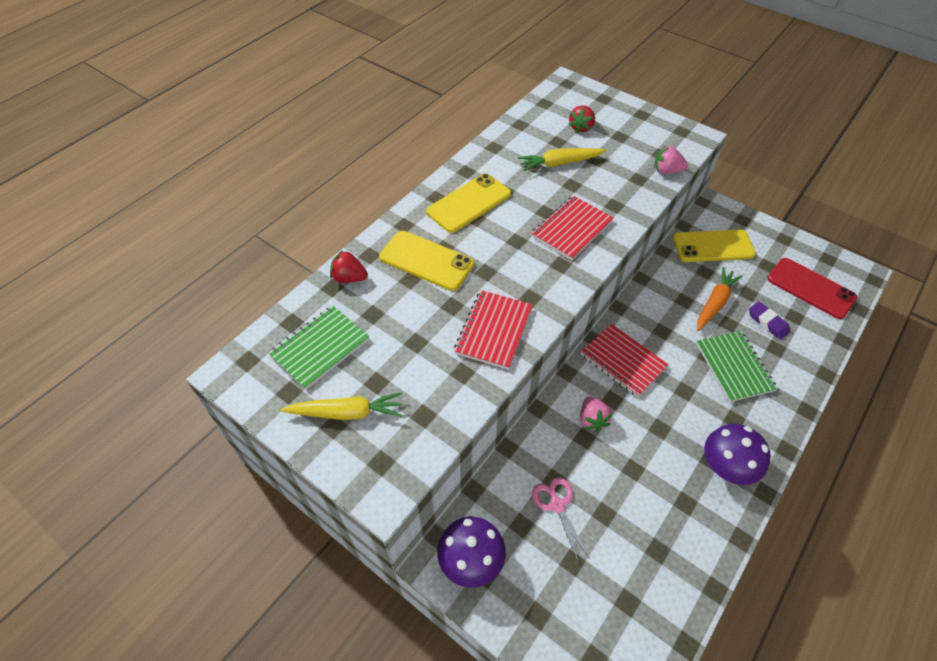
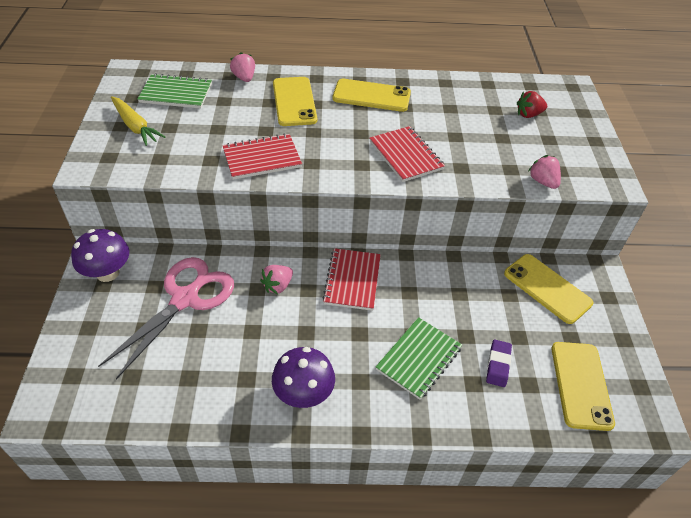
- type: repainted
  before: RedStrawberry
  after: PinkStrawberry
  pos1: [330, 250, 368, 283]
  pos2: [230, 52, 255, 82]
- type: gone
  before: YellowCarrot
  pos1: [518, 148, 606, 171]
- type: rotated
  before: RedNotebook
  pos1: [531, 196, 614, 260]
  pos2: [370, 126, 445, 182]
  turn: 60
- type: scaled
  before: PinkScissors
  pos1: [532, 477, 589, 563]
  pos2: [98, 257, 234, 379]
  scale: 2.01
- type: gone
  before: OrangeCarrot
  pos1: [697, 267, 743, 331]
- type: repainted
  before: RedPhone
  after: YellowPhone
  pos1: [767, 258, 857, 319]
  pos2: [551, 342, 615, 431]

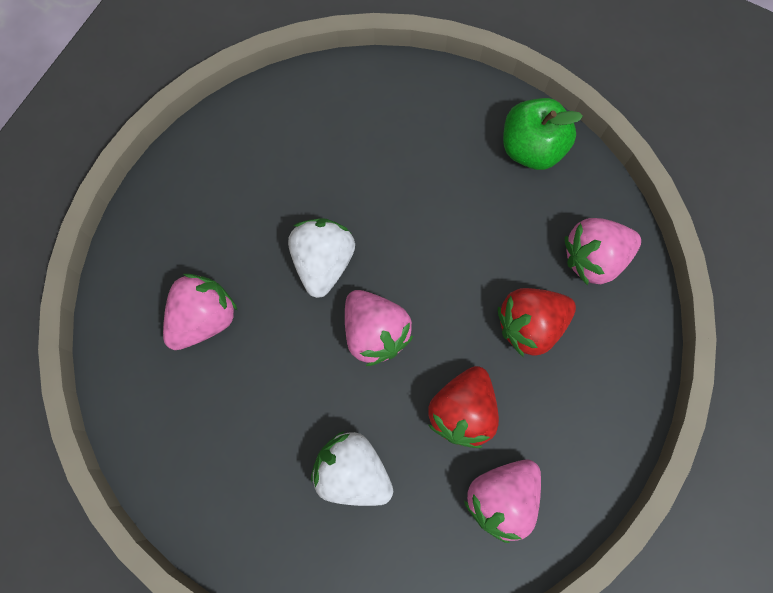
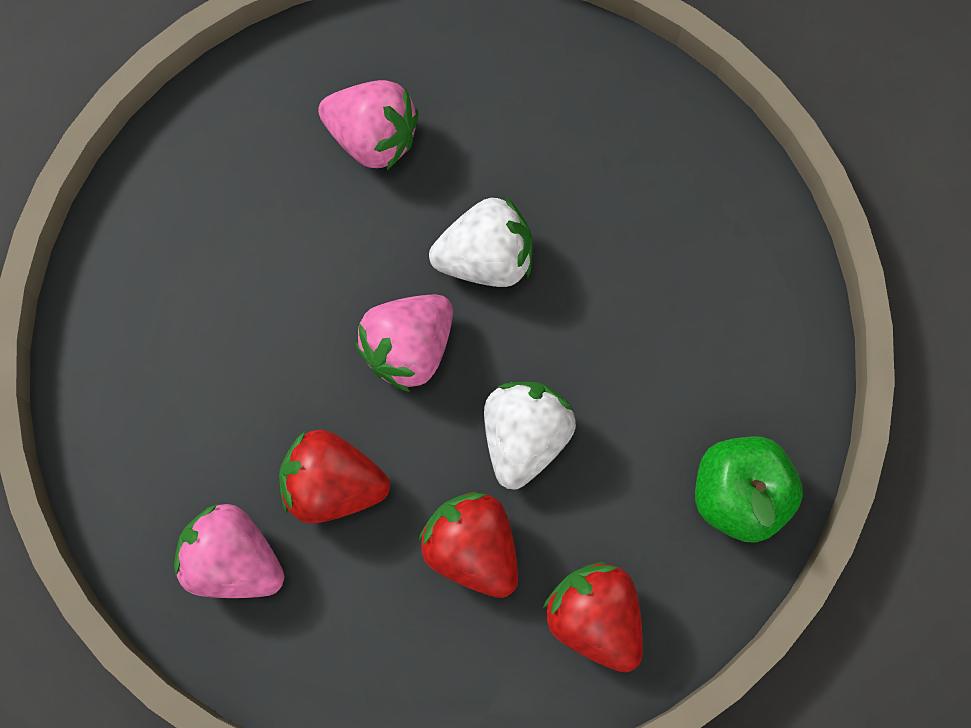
- type: shifted
  before: WhiteStrawberry
  pos1: [311, 431, 393, 506]
  pos2: [484, 382, 576, 490]
- type: repainted
  before: PinkStrawberry
  after: RedStrawberry
  pos1: [565, 218, 641, 285]
  pos2: [543, 562, 643, 673]

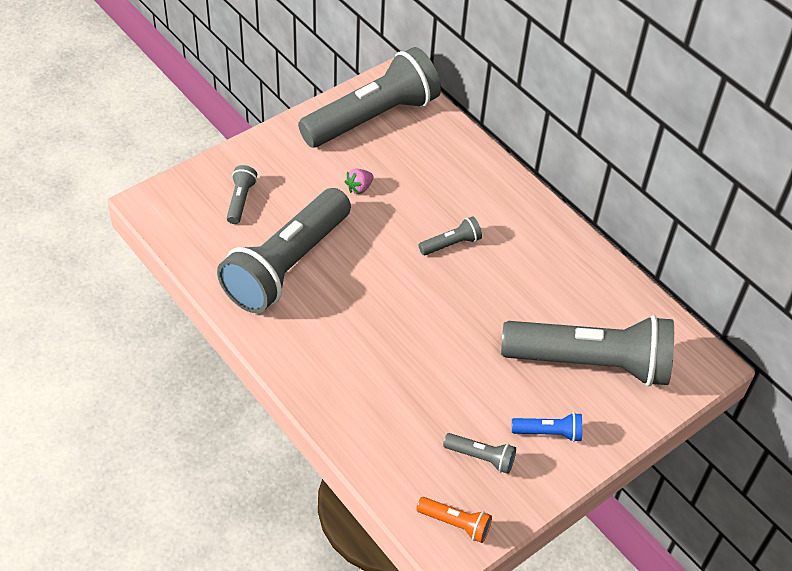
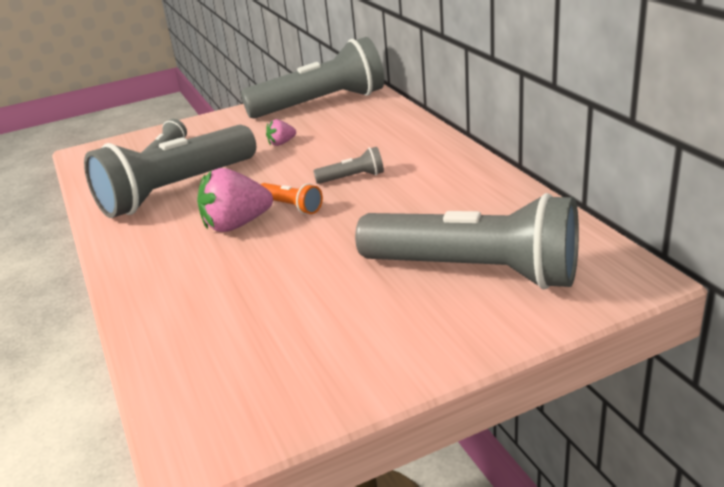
- type: shifted
  before: OrangeFlashlight
  pos1: [416, 497, 492, 543]
  pos2: [260, 183, 323, 214]
- type: gone
  before: GreyFlashlight
  pos1: [443, 433, 516, 474]
- type: gone
  before: BlueFlashlight
  pos1: [512, 412, 582, 442]
- type: new
  after: PinkStrawberry
  pos2: [197, 168, 273, 232]

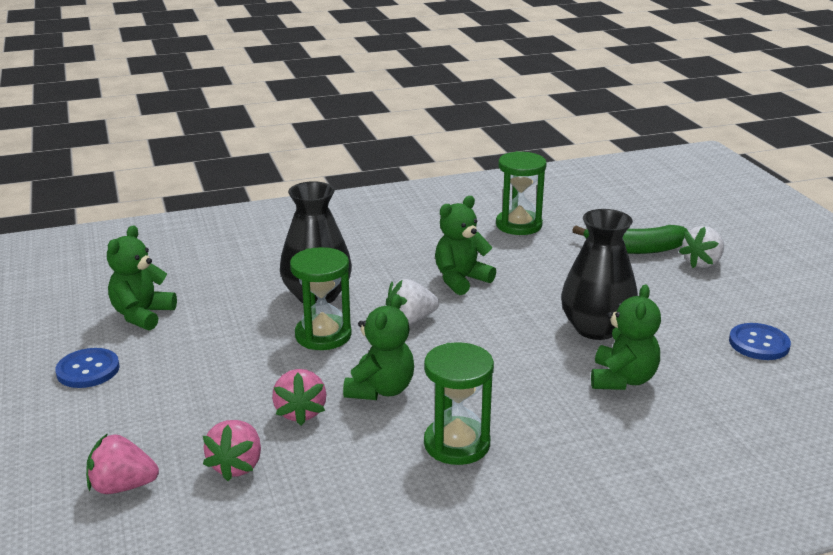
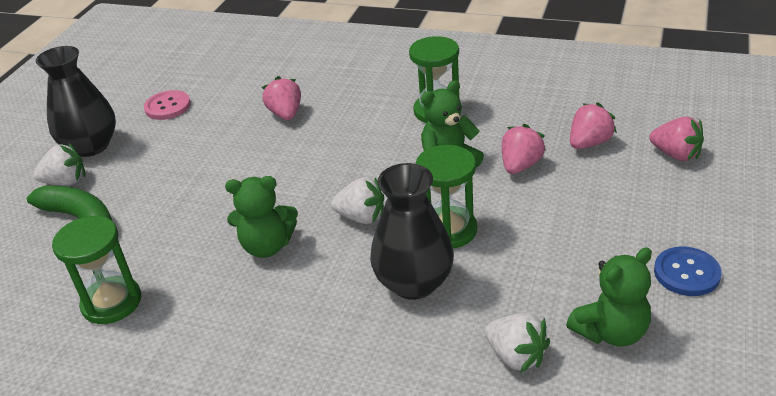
- type: shifted
  before: BlackVase
  pos1: [561, 209, 638, 340]
  pos2: [36, 46, 116, 157]
- type: swapped
  before: GreenTeddyBear
  after: PinkStrawberry
  pos1: [591, 285, 661, 390]
  pos2: [262, 76, 301, 120]
- type: repainted
  before: BlueButton
  after: PinkButton
  pos1: [729, 323, 791, 360]
  pos2: [144, 90, 191, 120]
- type: new
  after: WhiteStrawberry
  pos2: [485, 313, 550, 373]

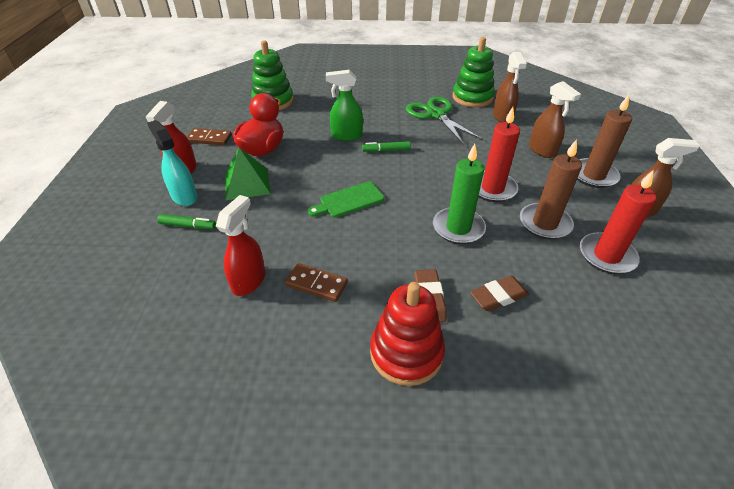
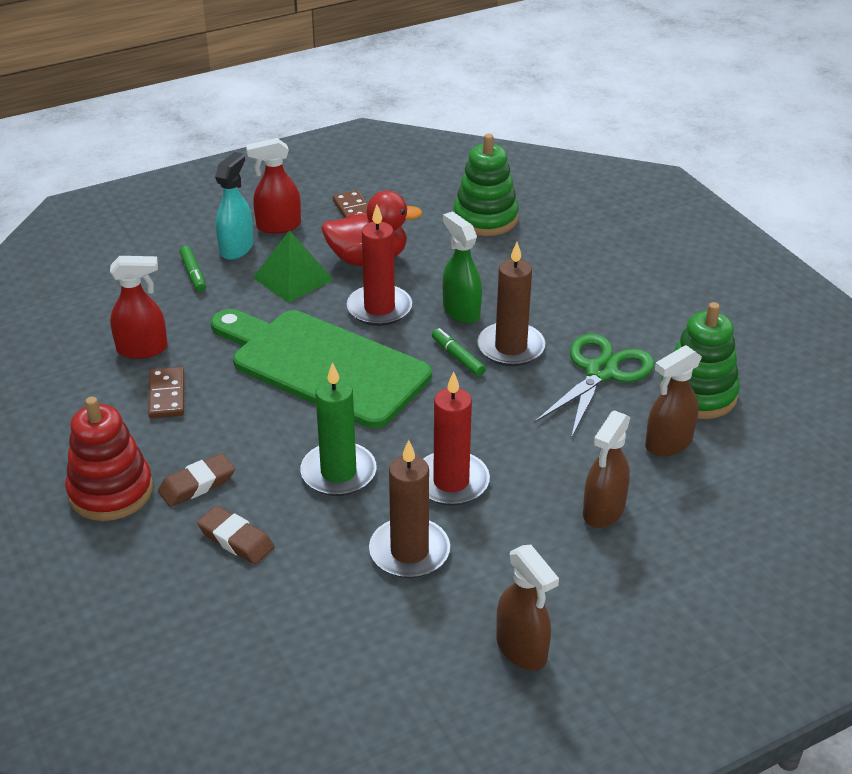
- type: scaled
  before: GreenCuttingBoard
  pos1: [308, 181, 384, 217]
  pos2: [211, 309, 432, 428]
  scale: 2.23
- type: shifted
  before: BrownCandle
  pos1: [577, 95, 632, 188]
  pos2: [477, 242, 545, 366]
- type: shifted
  before: RedCandle
  pos1: [580, 170, 656, 274]
  pos2: [347, 204, 412, 326]

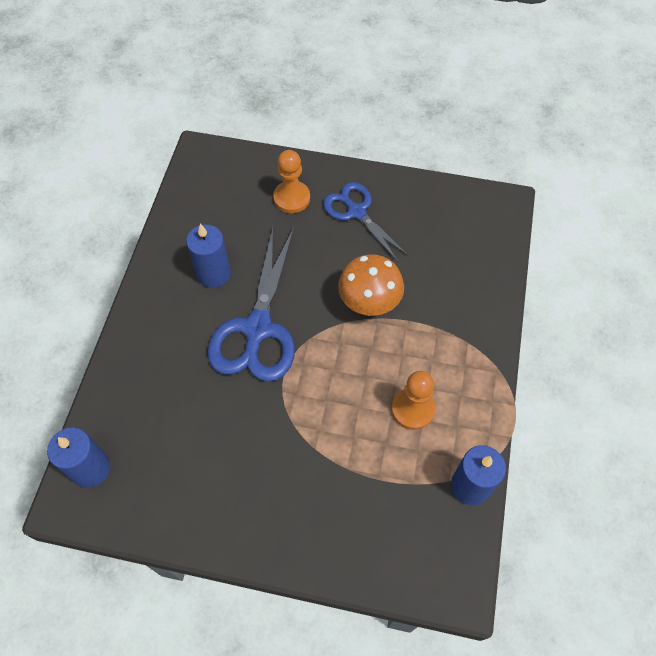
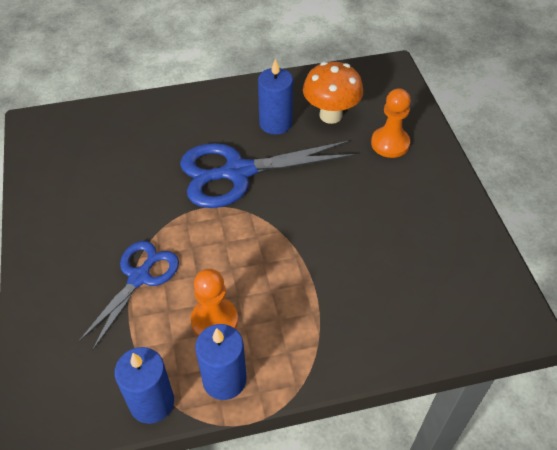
- type: shifted
  before: BlueCandle
  pos1: [47, 427, 110, 488]
  pos2: [195, 324, 247, 400]
- type: shifted
  before: BlueScissors
  pos1: [323, 182, 409, 263]
  pos2: [78, 241, 179, 351]
- type: shifted
  before: OrangeMushroom
  pos1: [338, 254, 404, 316]
  pos2: [303, 62, 363, 124]

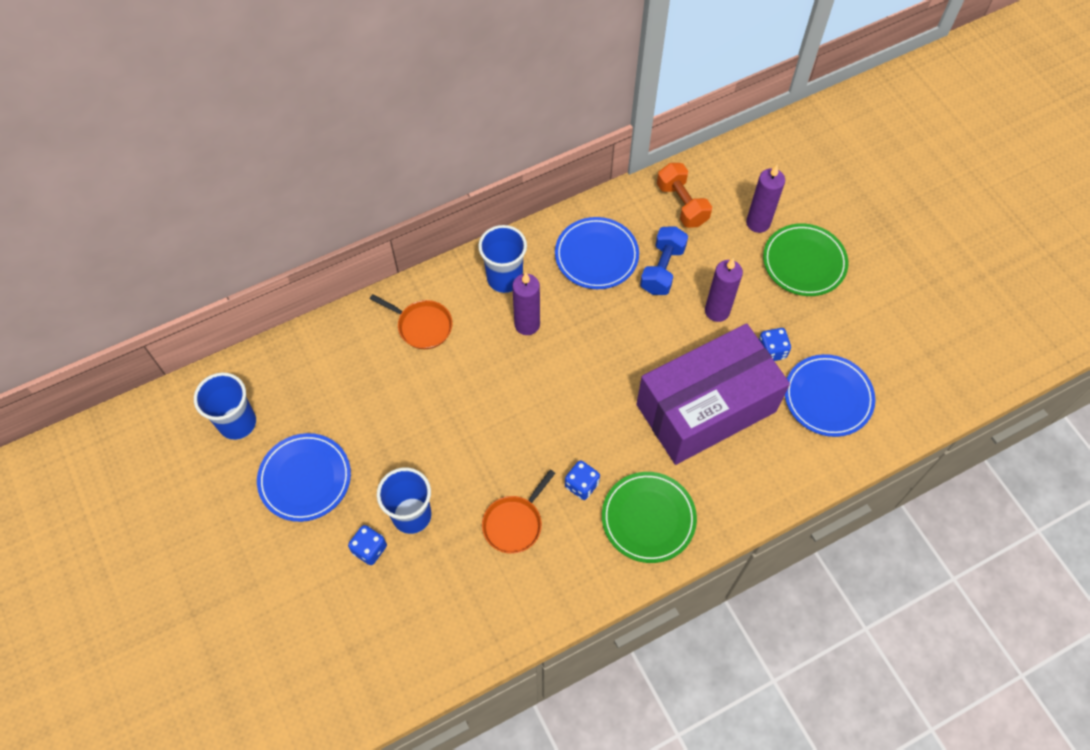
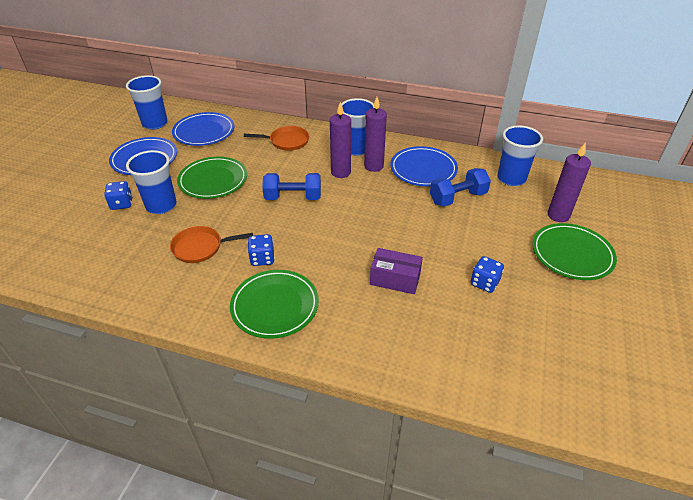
- type: rotated
  before: OrangePan
  pos1: [370, 294, 453, 349]
  pos2: [244, 126, 309, 151]
  turn: -75
- type: scaled
  before: PurpleBox
  pos1: [637, 323, 790, 465]
  pos2: [370, 248, 423, 294]
  scale: 0.41
- type: swapped
  before: OrangeDumbbell
  after: BlueCup
  pos1: [657, 163, 712, 228]
  pos2: [497, 125, 543, 186]
- type: shifted
  before: PurpleCandle
  pos1: [705, 258, 743, 322]
  pos2: [364, 97, 387, 172]
- type: shifted
  before: BluePlate
  pos1: [785, 354, 875, 437]
  pos2: [172, 112, 234, 146]
- type: new
  after: GreenPlate
  pos2: [177, 157, 247, 199]
- type: new
  after: BlueDumbbell
  pos2: [262, 173, 321, 200]

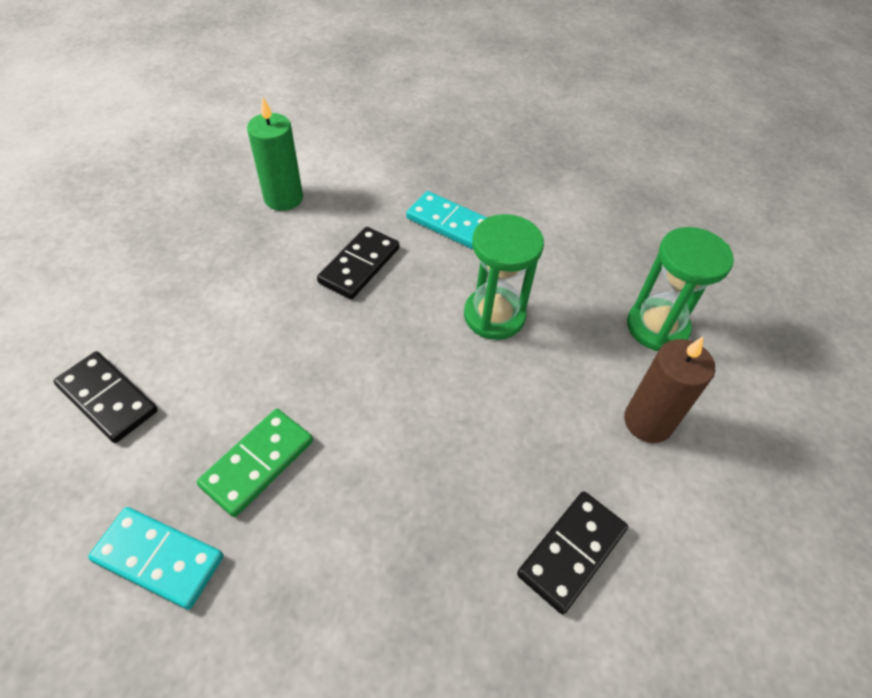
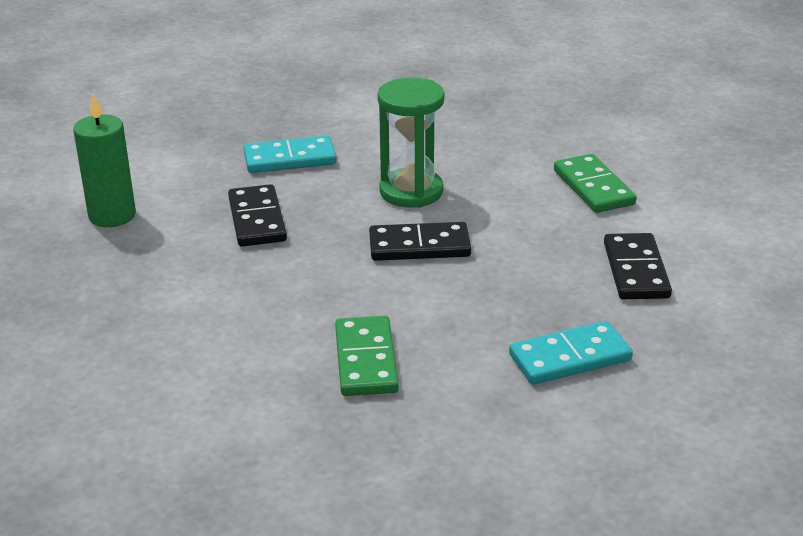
- type: shifted
  before: BlackDomino
  pos1: [54, 351, 158, 443]
  pos2: [369, 222, 471, 261]
- type: shifted
  before: TurquoiseDomino
  pos1: [88, 507, 224, 610]
  pos2: [509, 321, 633, 385]
- type: swapped
  before: BrownCandle
  after: GreenDomino
  pos1: [624, 337, 715, 443]
  pos2: [554, 154, 636, 213]
- type: gone
  before: GreenHourglass
  pos1: [627, 227, 734, 351]

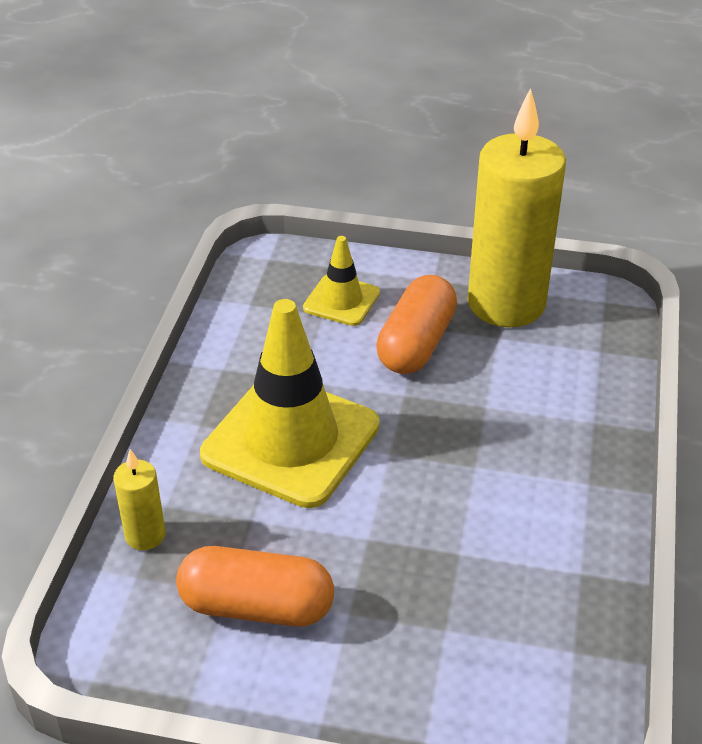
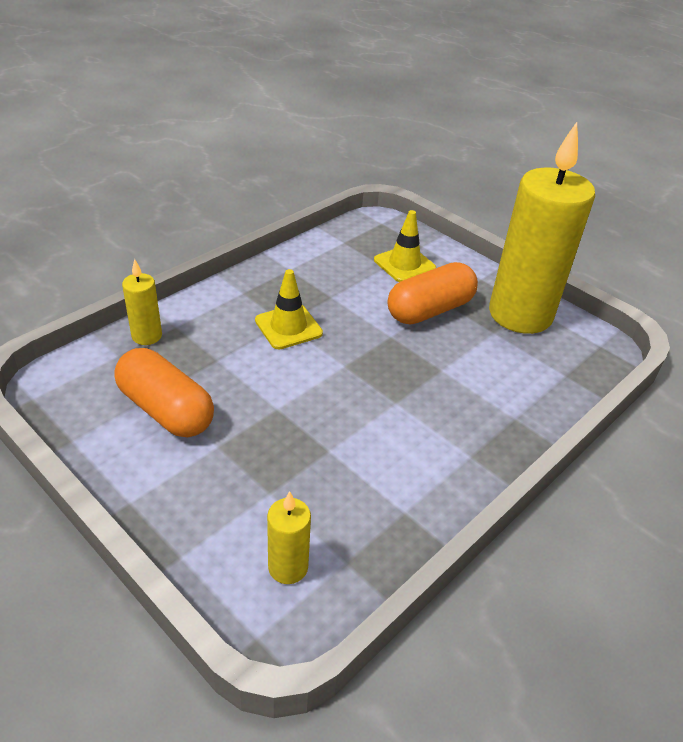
- type: scaled
  before: YellowTrafficCone
  pos1: [200, 299, 380, 508]
  pos2: [255, 269, 323, 349]
  scale: 0.5
- type: new
  after: YellowCandle
  pos2: [267, 491, 311, 584]

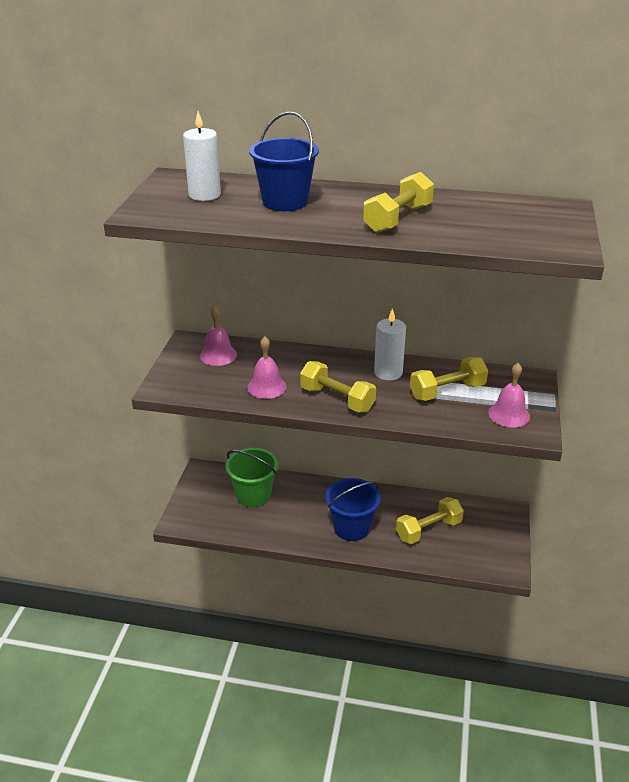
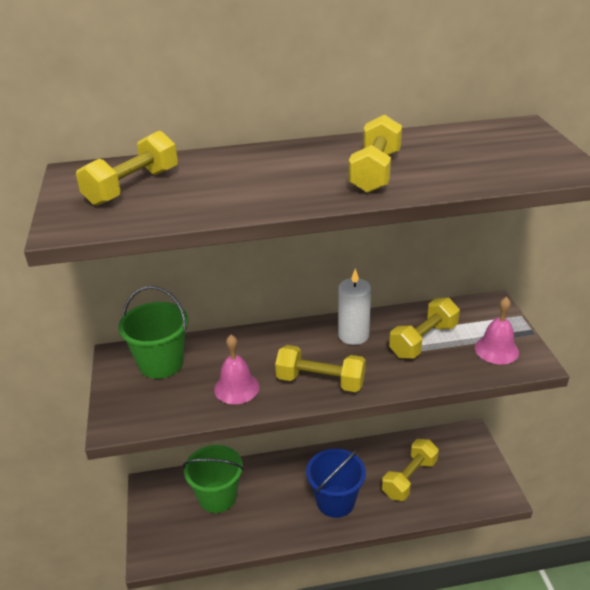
- type: swapped
  before: WhiteCandle
  after: YellowDumbbell
  pos1: [183, 111, 221, 201]
  pos2: [76, 131, 178, 206]
- type: swapped
  before: PinkBell
  after: GreenBucket
  pos1: [200, 306, 237, 366]
  pos2: [118, 286, 188, 379]
- type: gone
  before: BlueBucket
  pos1: [249, 112, 319, 211]

